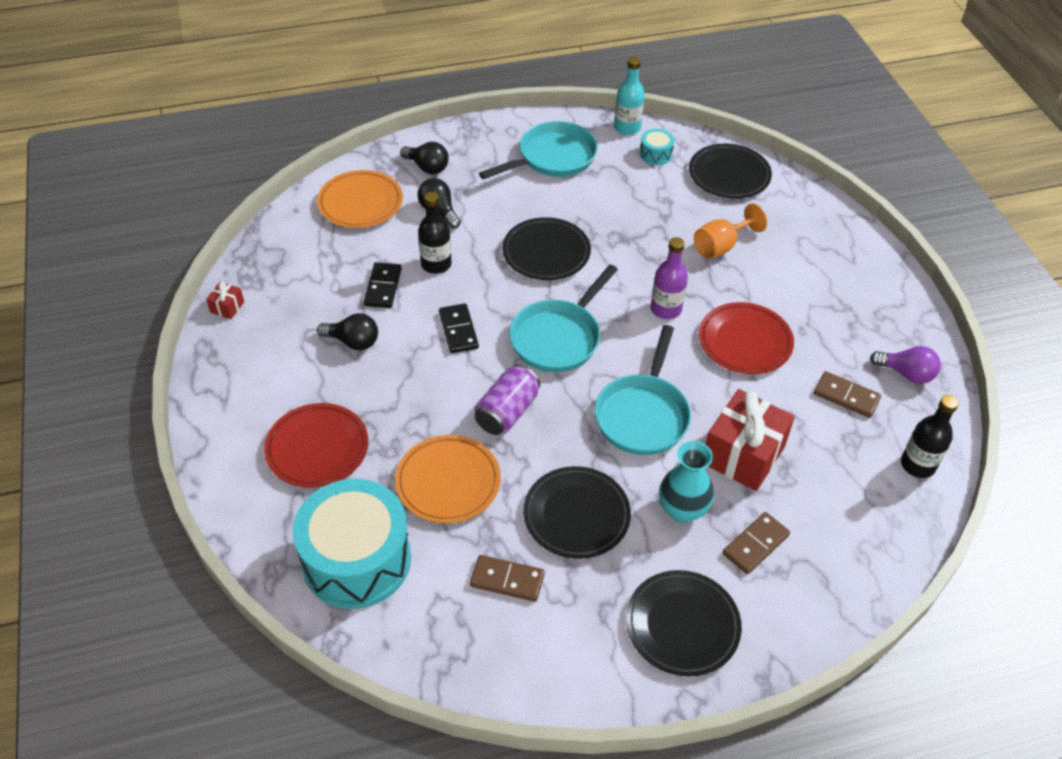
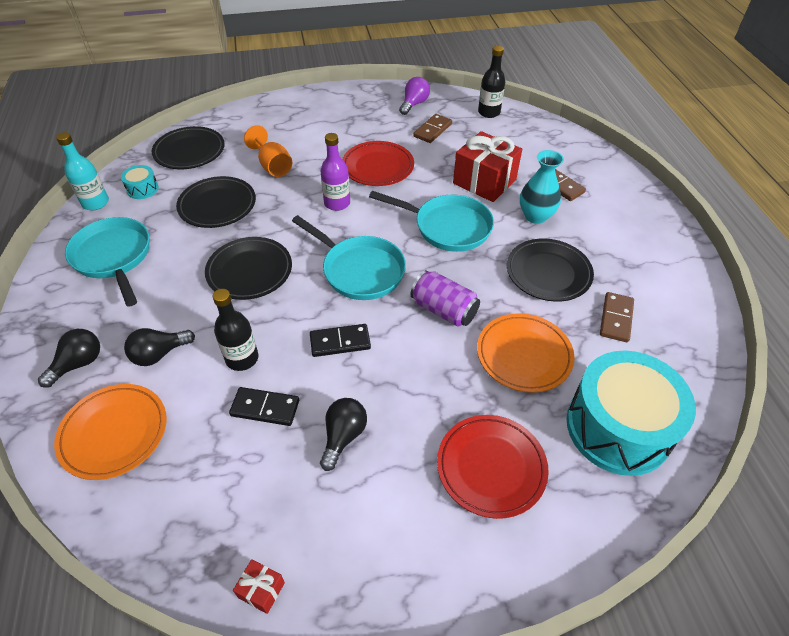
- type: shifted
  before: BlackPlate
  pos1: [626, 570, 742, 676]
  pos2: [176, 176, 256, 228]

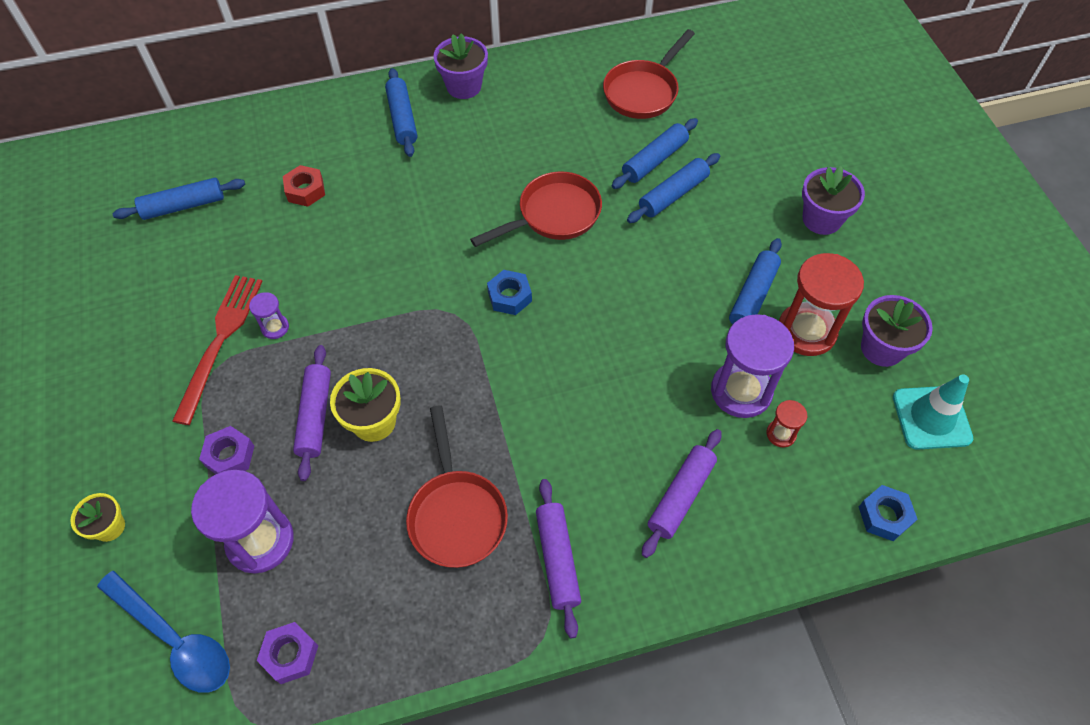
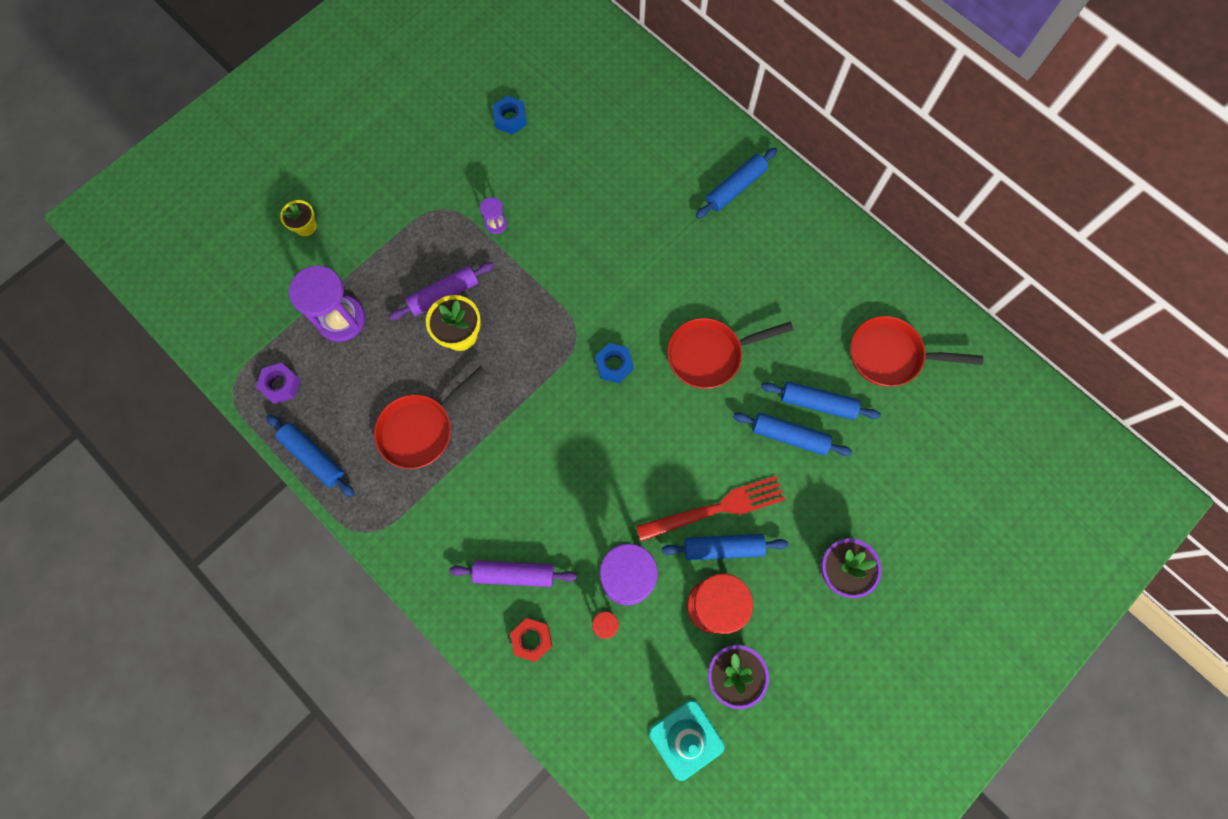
- type: gone
  before: BlueSpoon
  pos1: [97, 571, 230, 693]
- type: shifted
  before: BlueRollingPin
  pos1: [112, 178, 245, 220]
  pos2: [266, 414, 354, 497]
- type: shifted
  before: RedFork
  pos1: [172, 275, 263, 425]
  pos2: [636, 476, 785, 541]
- type: gone
  before: PurpleNut
  pos1: [199, 426, 254, 474]
- type: shifted
  before: RedNut
  pos1: [283, 165, 325, 207]
  pos2: [510, 618, 552, 662]
- type: gone
  before: PurpleFlowerPot
  pos1: [433, 33, 488, 99]
- type: rotated
  before: RedPan
  pos1: [470, 172, 602, 247]
  pos2: [667, 318, 794, 389]
  turn: 135
- type: gone
  before: PurpleRollingPin
  pos1: [536, 479, 581, 638]
- type: shifted
  before: BlueNut
  pos1: [859, 485, 917, 541]
  pos2: [492, 96, 527, 134]

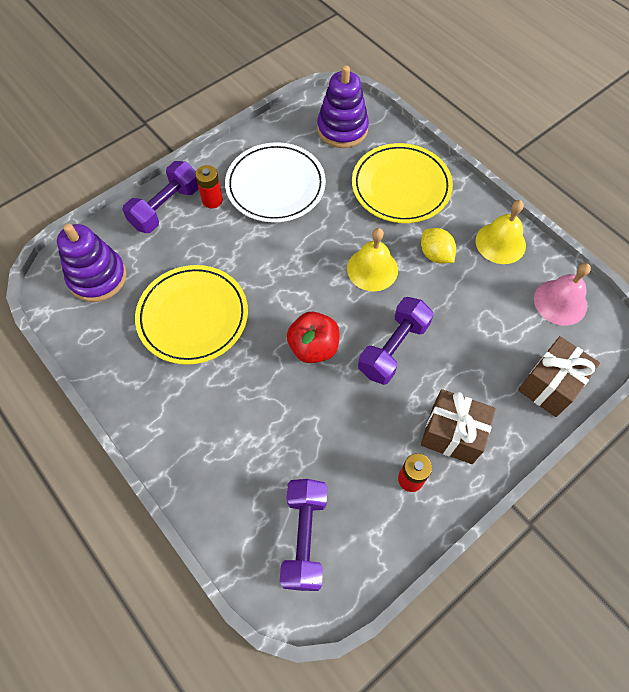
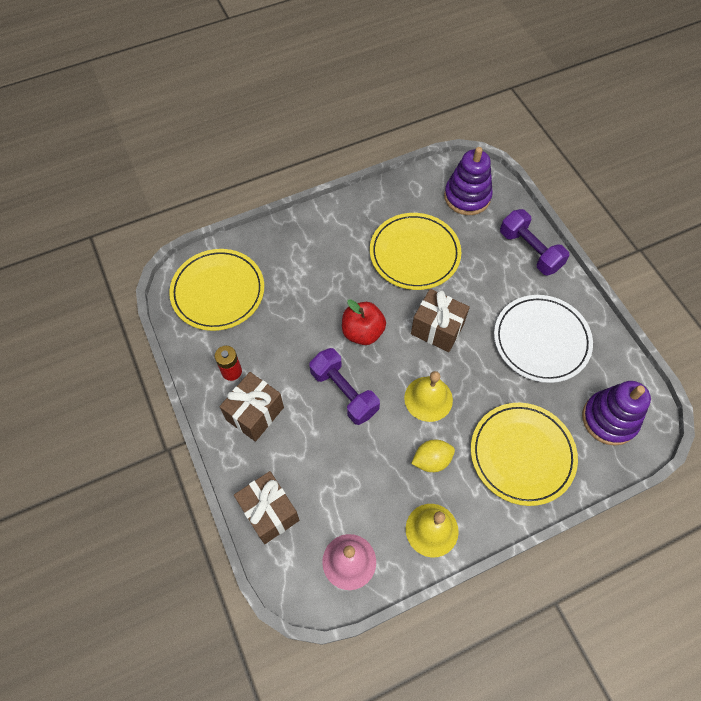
- type: gone
  before: RedBattery
  pos1: [195, 165, 223, 208]
- type: swapped
  before: PurpleDumbbell
  after: YellowPlate
  pos1: [280, 479, 327, 591]
  pos2: [169, 249, 264, 331]
- type: new
  after: BrownGift
  pos2: [411, 289, 470, 352]

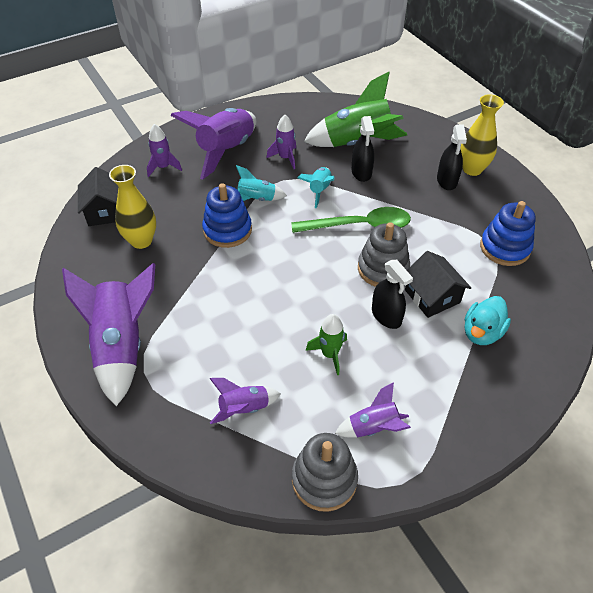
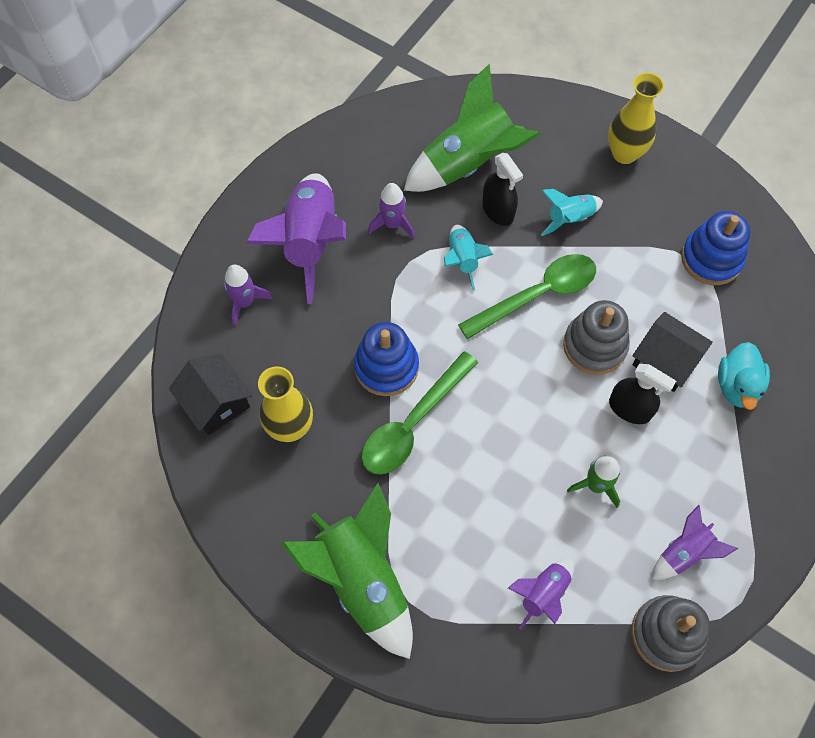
- type: repainted
  before: PurpleRocket
  after: GreenRocket
  pos1: [62, 263, 155, 406]
  pos2: [281, 483, 413, 659]
- type: shifted
  before: TurquoiseRocket
  pos1: [236, 165, 287, 201]
  pos2: [541, 189, 603, 236]
- type: gone
  before: BlackSprayBottle
  pos1: [437, 125, 467, 190]
- type: new
  after: GreenSpoon
  pos2: [362, 351, 478, 475]

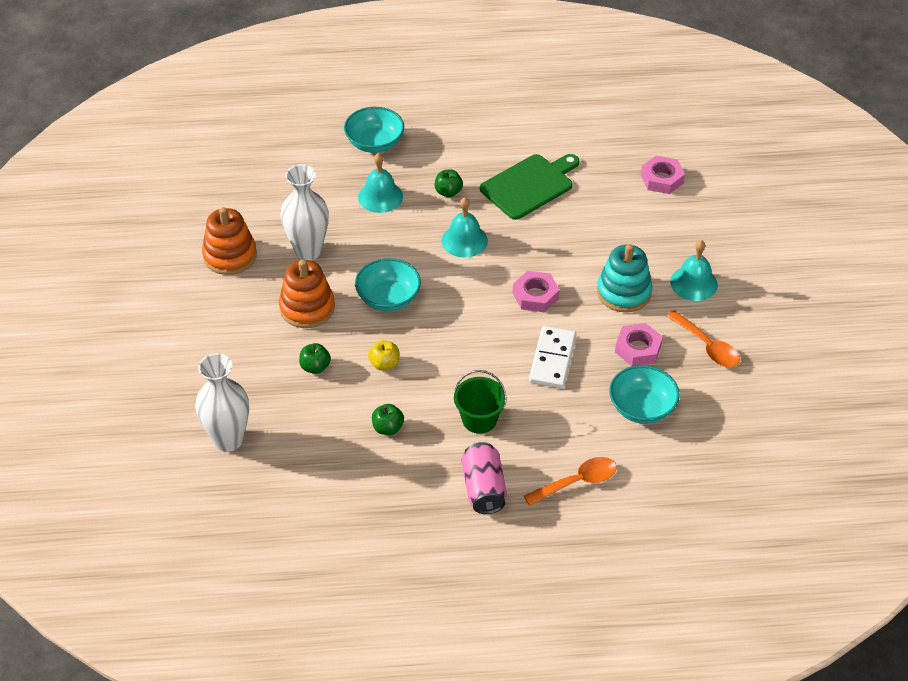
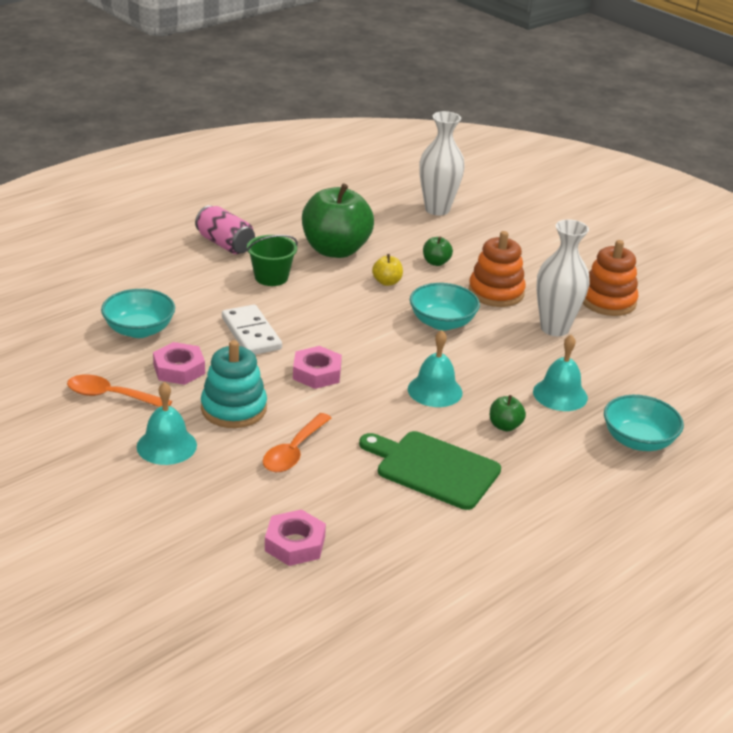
- type: scaled
  before: GreenApple
  pos1: [372, 404, 404, 435]
  pos2: [302, 183, 374, 258]
  scale: 2.42
- type: rotated
  before: GreenCuttingBoard
  pos1: [480, 154, 579, 220]
  pos2: [359, 431, 501, 510]
  turn: 105
- type: shifted
  before: OrangeSpoon
  pos1: [524, 457, 617, 506]
  pos2: [263, 413, 331, 472]

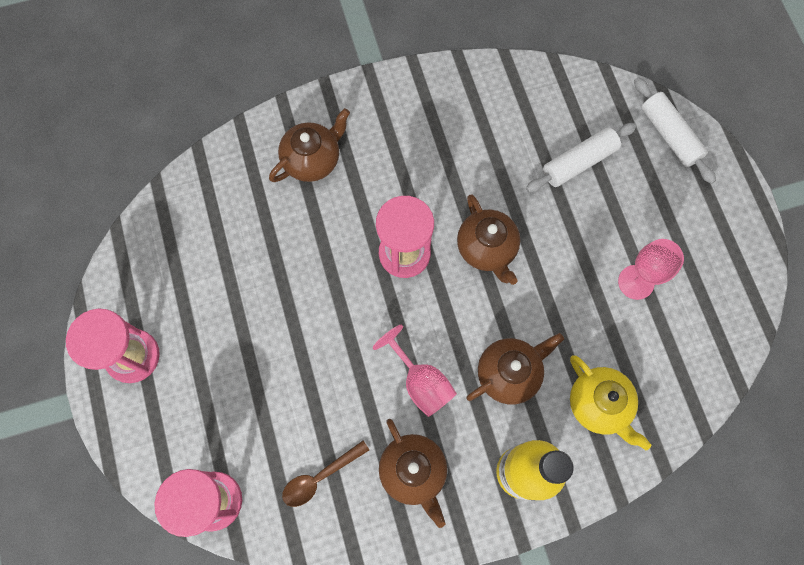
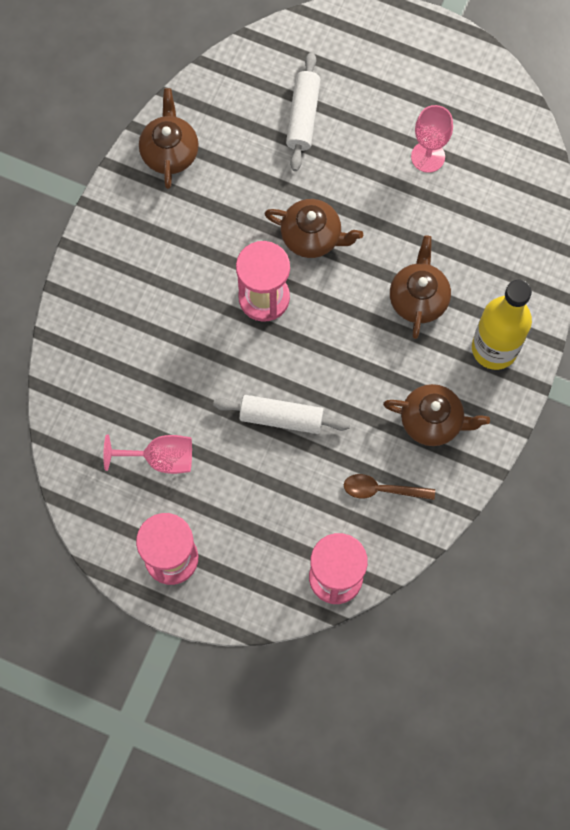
- type: shifted
  before: BrownTeapot
  pos1: [269, 108, 350, 182]
  pos2: [139, 88, 199, 189]
- type: rotated
  before: BrownSpoon
  pos1: [282, 441, 369, 507]
  pos2: [344, 474, 435, 500]
  turn: 90
- type: shifted
  before: PinkGoblet
  pos1: [373, 325, 457, 417]
  pos2: [103, 434, 192, 474]
- type: gone
  before: YellowTeapot
  pos1: [570, 355, 651, 450]
- type: shifted
  before: WhiteRollingPin
  pos1: [634, 77, 716, 184]
  pos2: [213, 395, 350, 434]

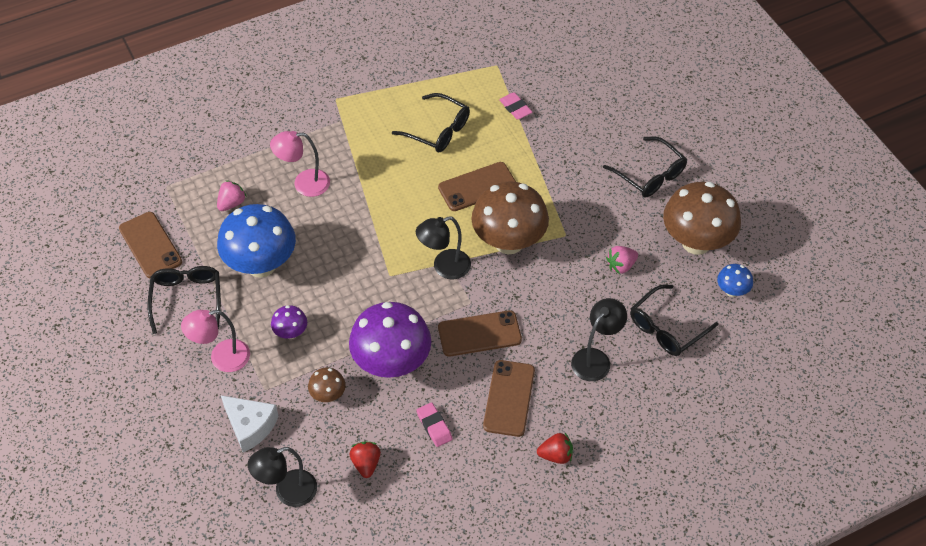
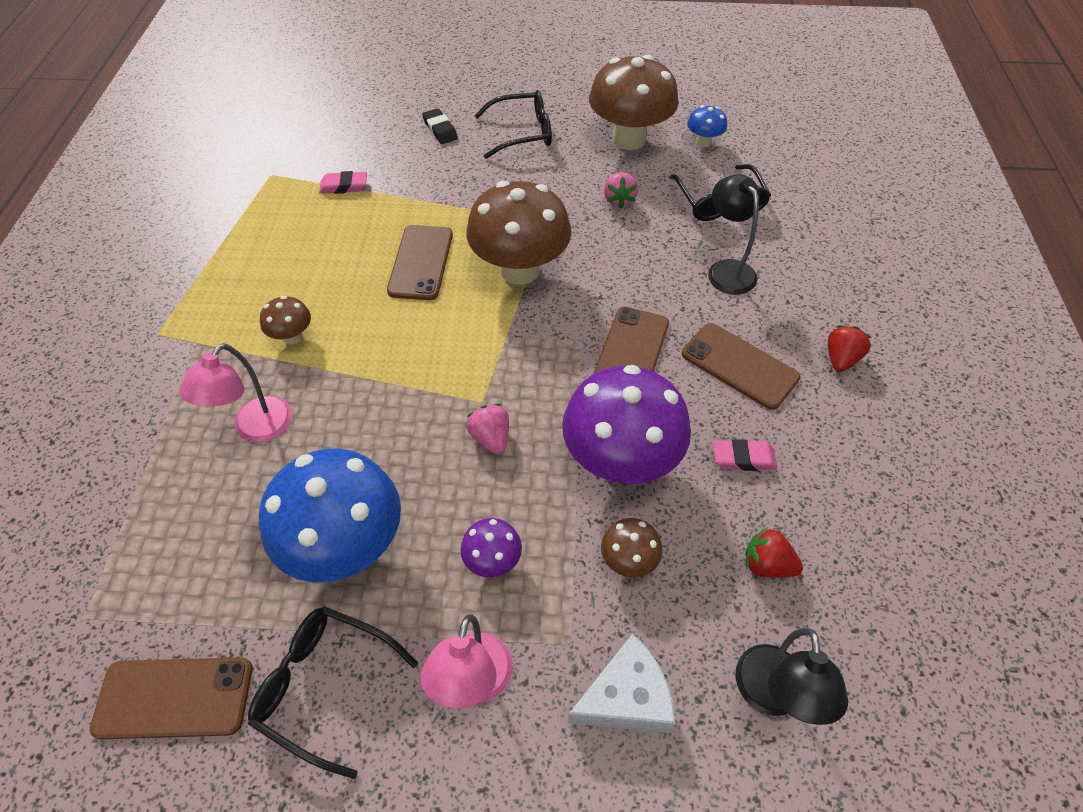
- type: shifted
  before: PinkStrawberry
  pos1: [217, 180, 247, 211]
  pos2: [466, 404, 509, 454]
- type: gone
  before: BlackGlasses
  pos1: [392, 93, 470, 152]
- type: gone
  before: BlackLamp
  pos1: [416, 216, 471, 279]
- type: new
  after: BrownMushroom
  pos2: [260, 296, 311, 344]
- type: new
  after: BlackEraser
  pos2: [422, 108, 458, 144]

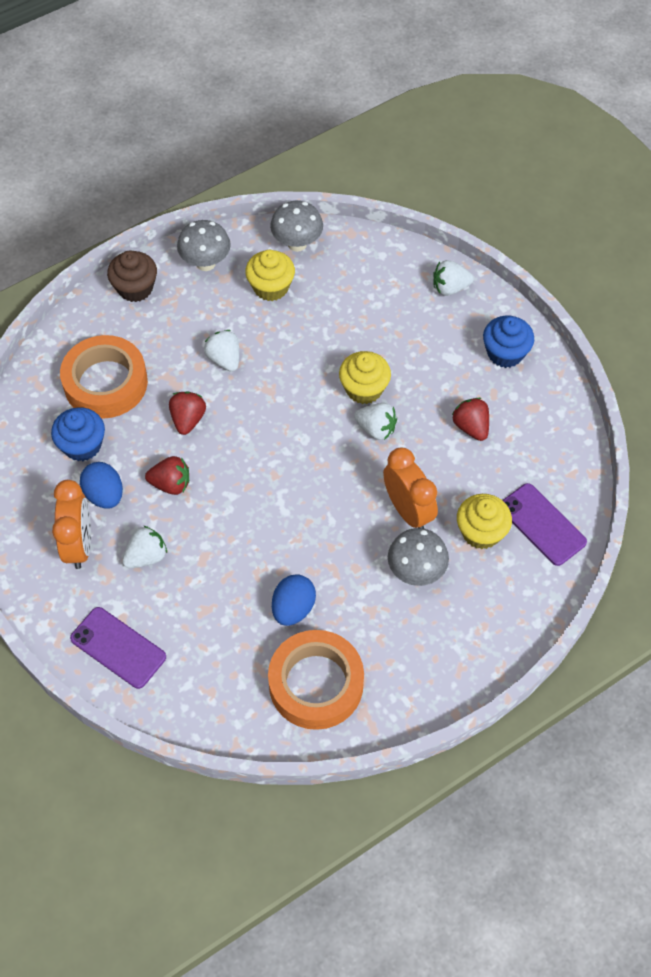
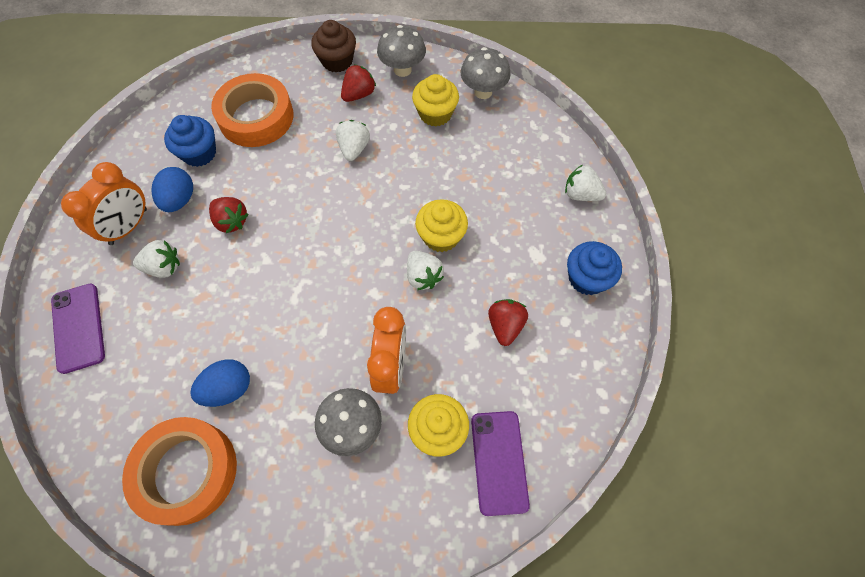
- type: shifted
  before: RedStrawberry
  pos1: [169, 391, 206, 435]
  pos2: [341, 64, 376, 102]

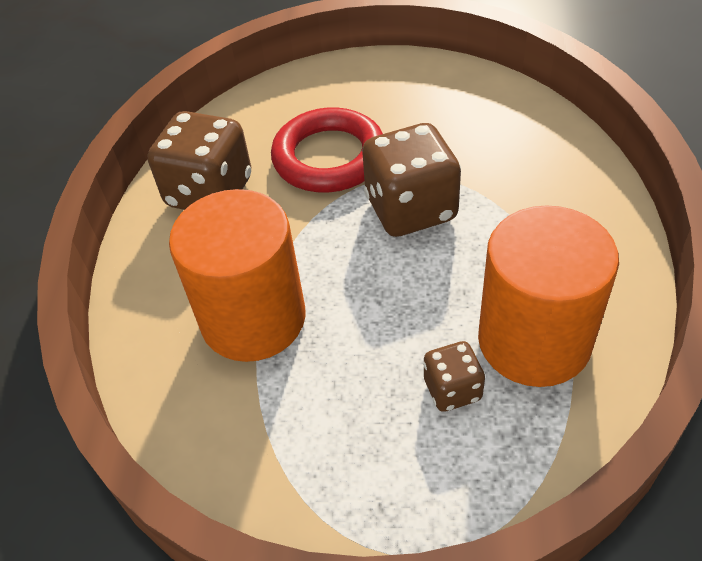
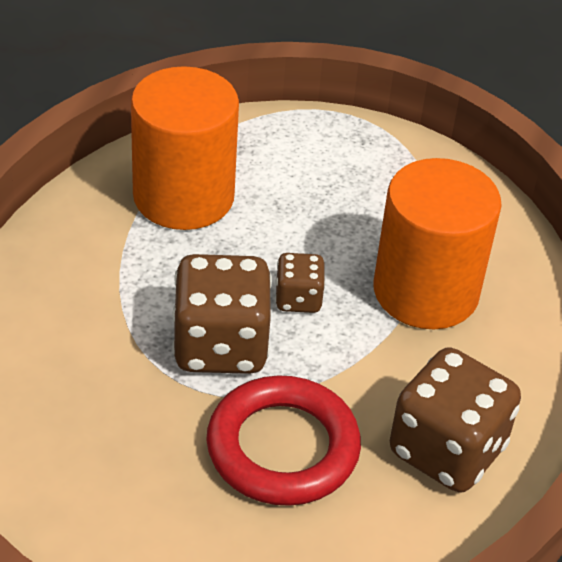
- type: shifted
  before: BrownDice
  pos1: [423, 341, 485, 412]
  pos2: [275, 253, 325, 313]

